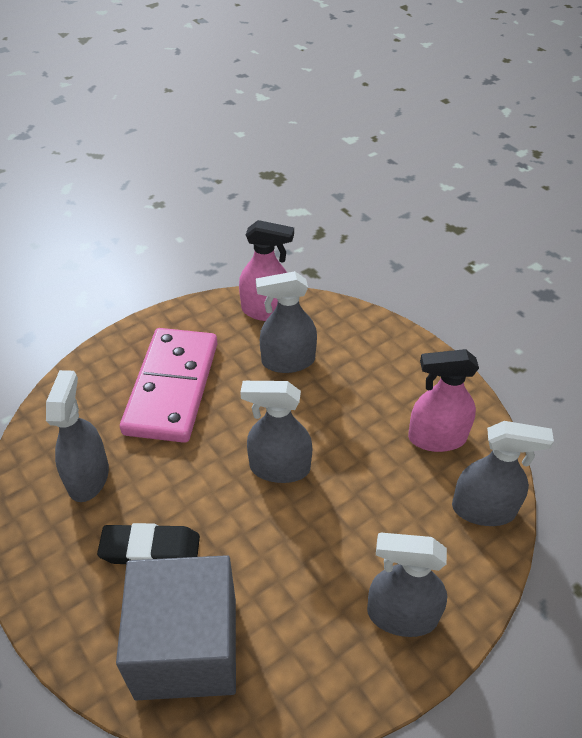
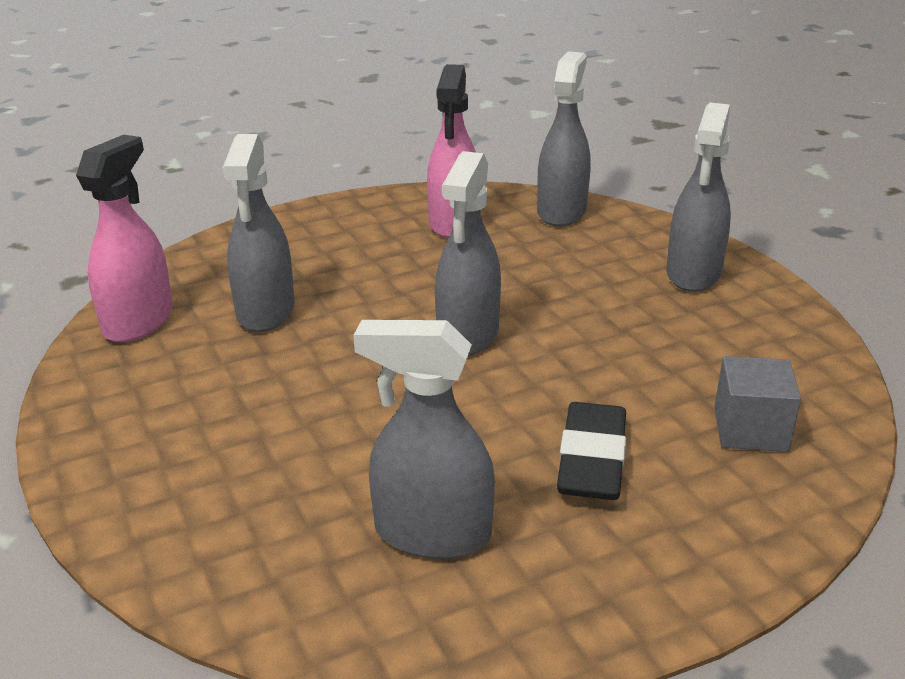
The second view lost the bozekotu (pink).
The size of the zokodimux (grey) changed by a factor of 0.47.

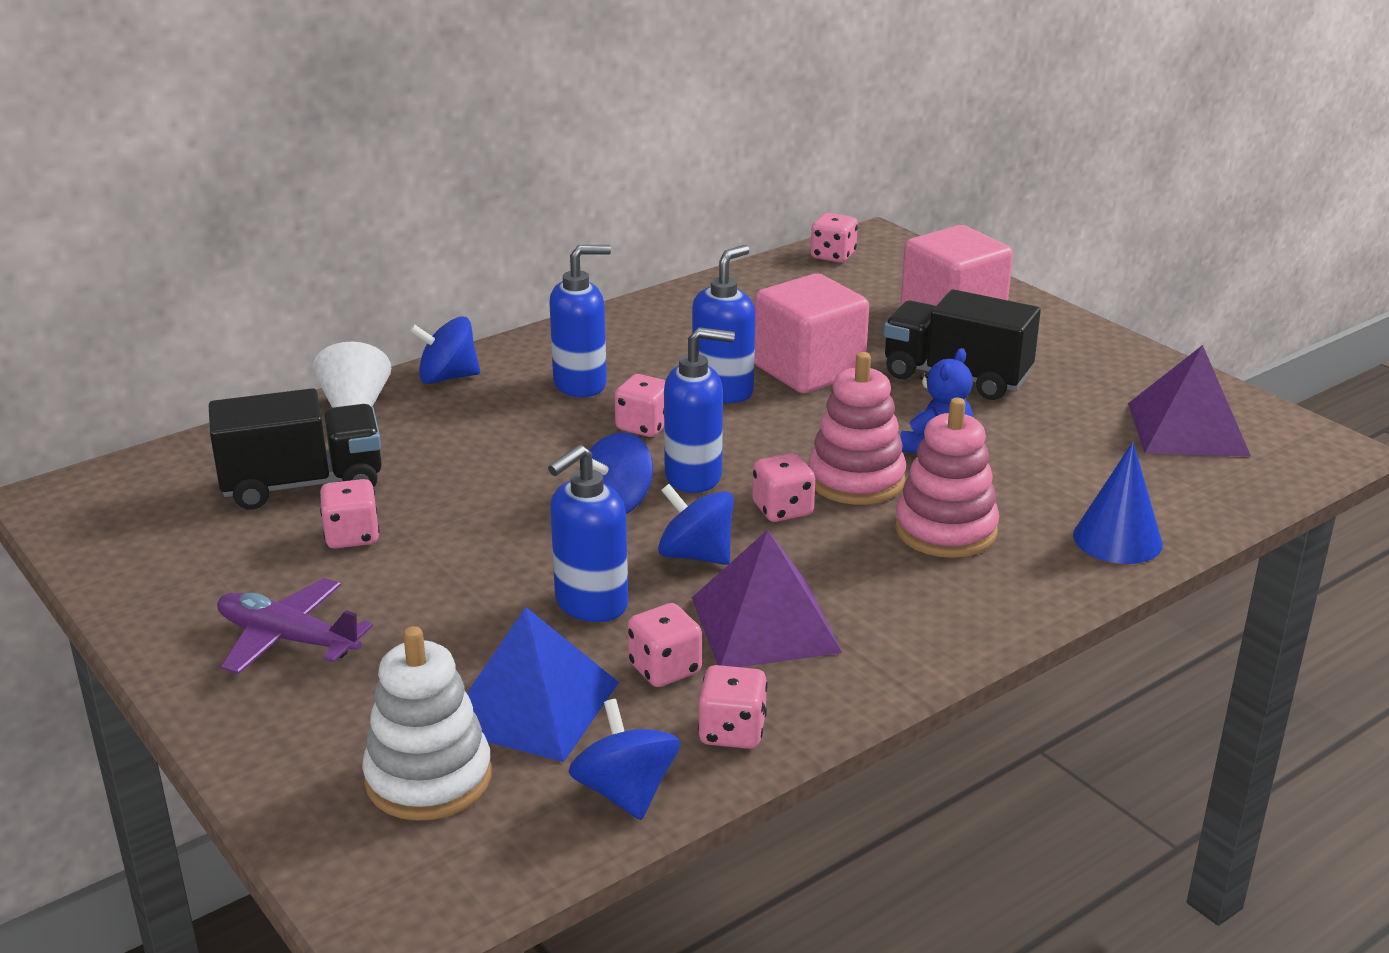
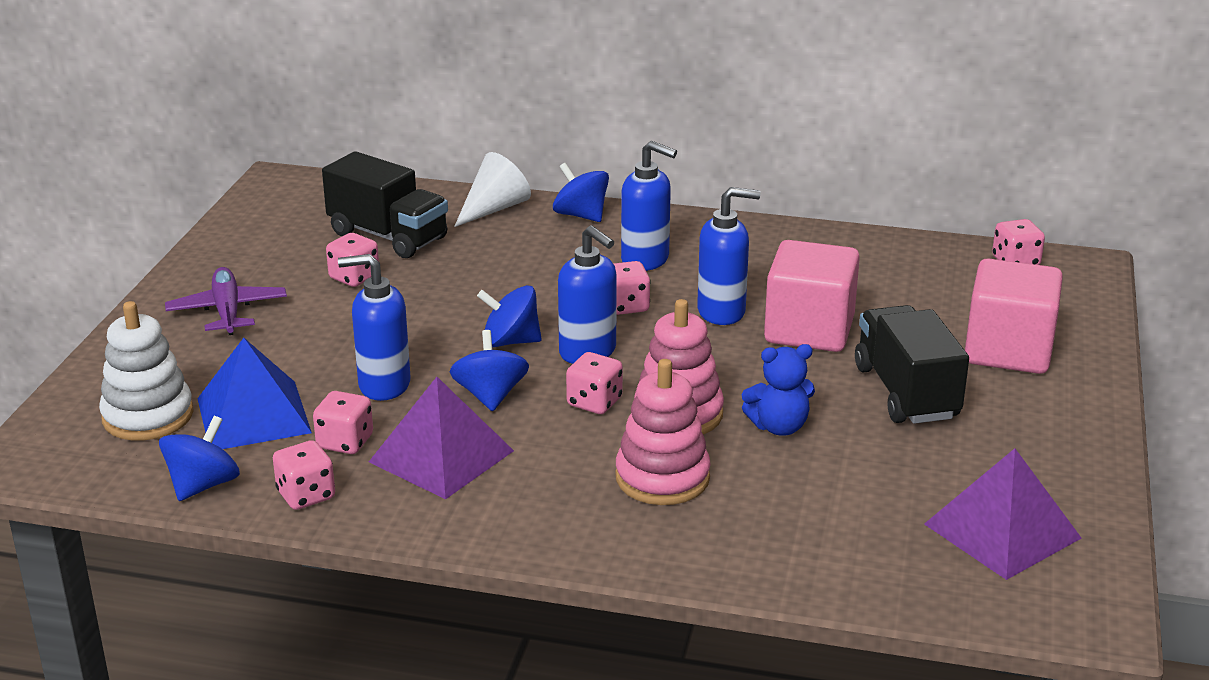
The second view lost the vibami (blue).

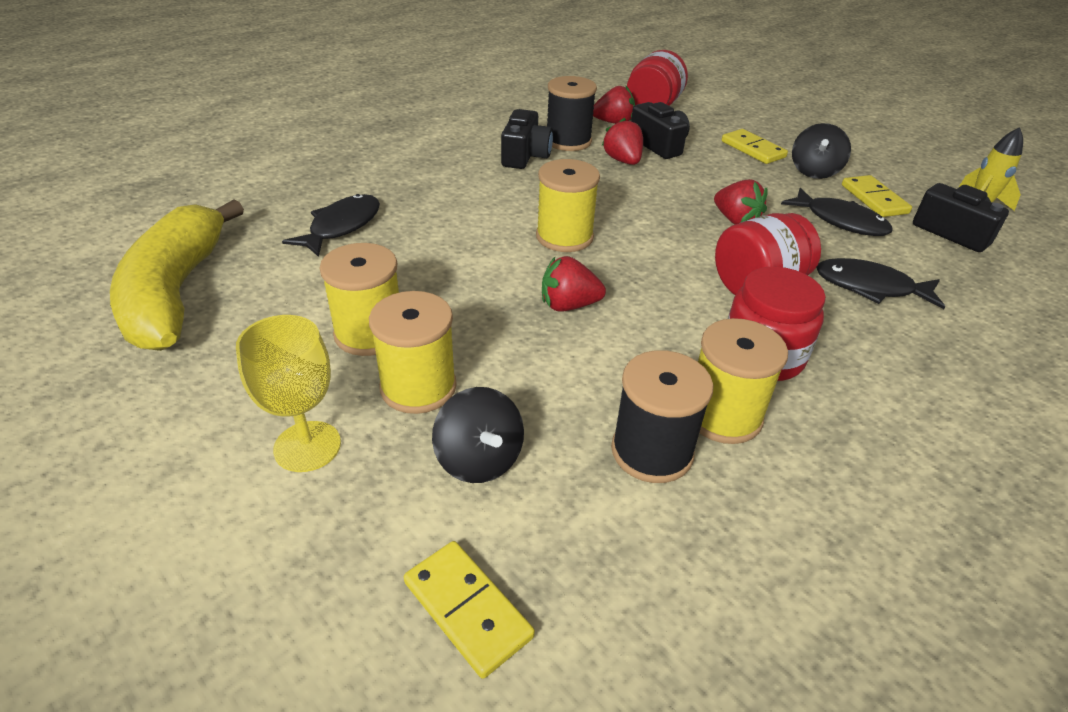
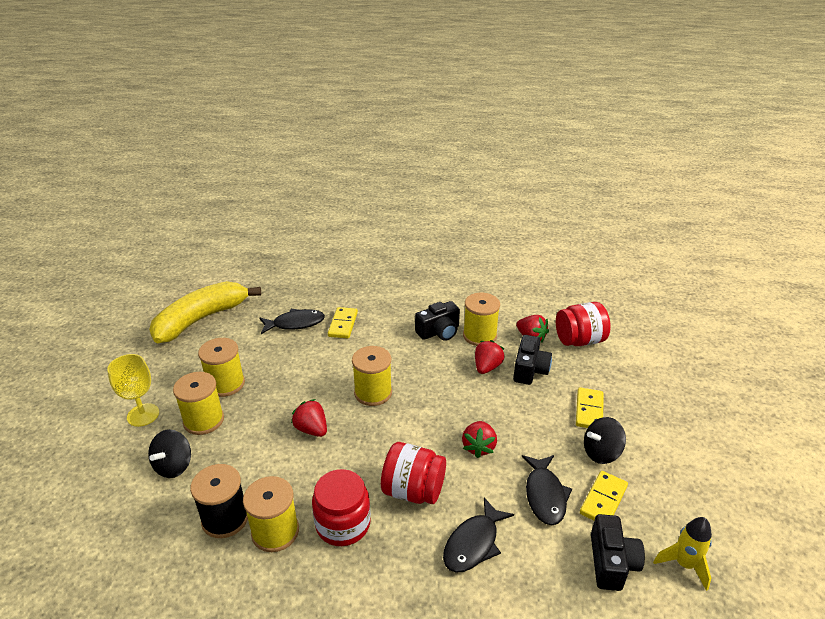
The bozekotu (yellow) (no. 1 from left) ended up elsewhere.
What was the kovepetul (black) (no. 1 from left) turned into the kovepetul (yellow) (no. 5 from left).
The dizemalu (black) (no. 3 from left in the first image) ended up facing another way, 120 degrees counterclockwise from before.

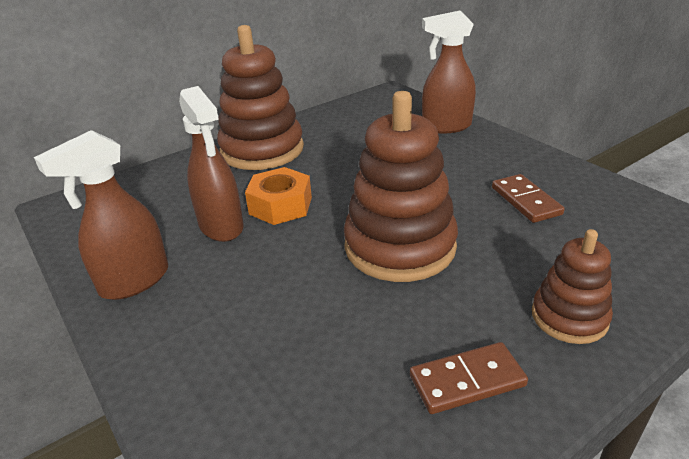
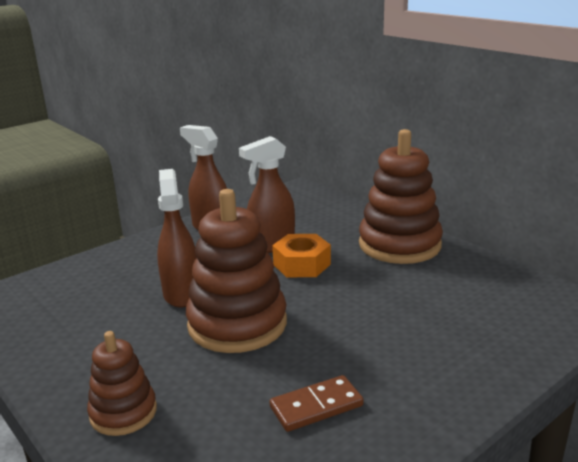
The second view lost the bozekotu (brown) (no. 1 from left).
The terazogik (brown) (no. 3 from left in the first image) ended up elsewhere.

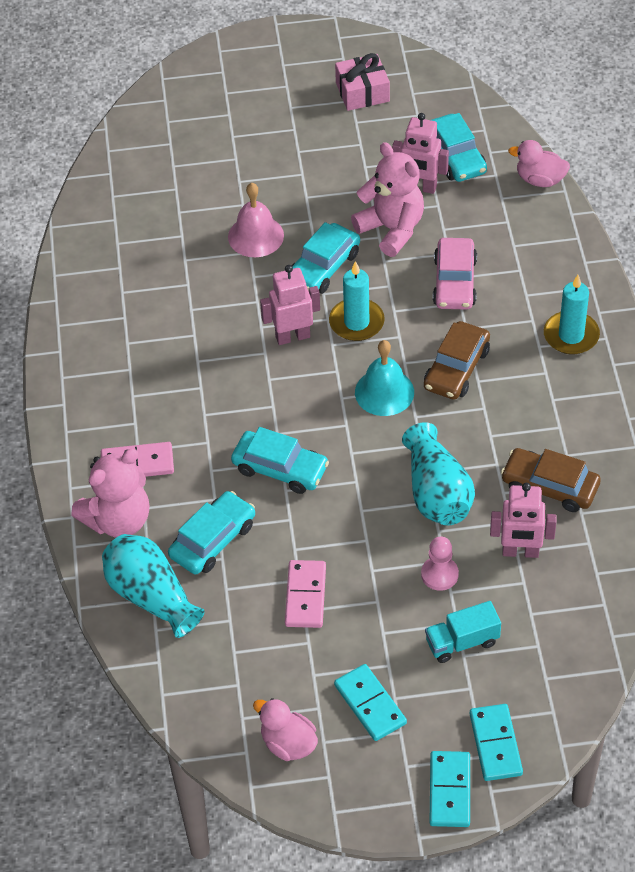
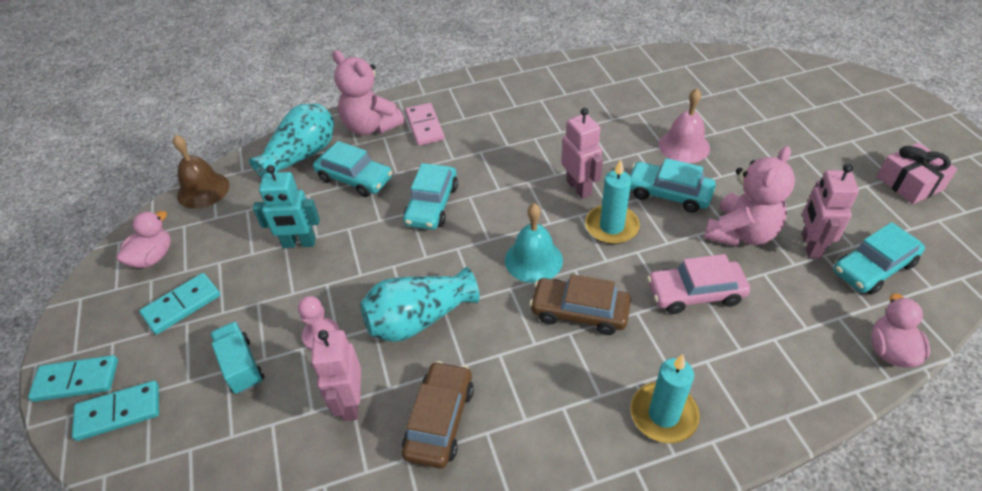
The second view gained the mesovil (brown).
Where the bozekotu (pink) (no. 2 from left) stood, the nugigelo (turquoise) came to stand.

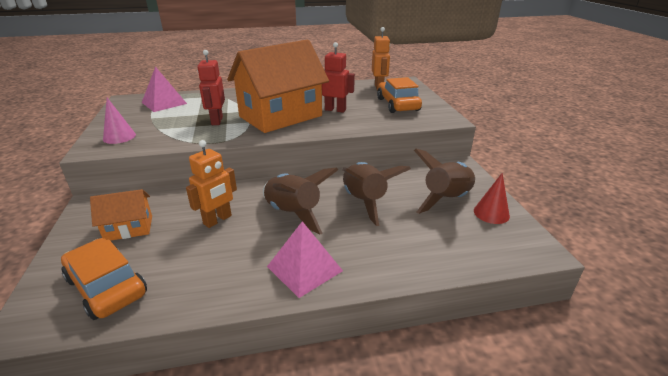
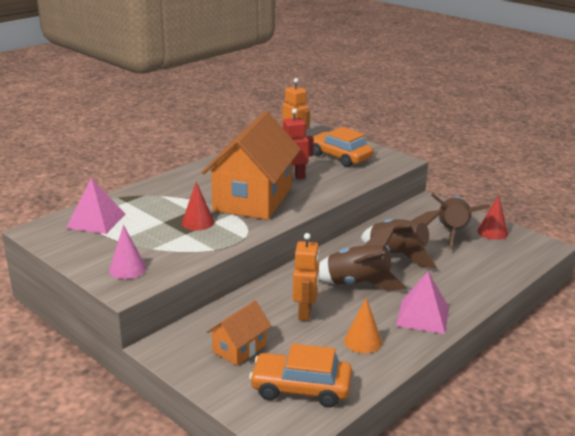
The second view gained the vibami (orange).
Where the nugigelo (red) (no. 1 from left) stood, the vibami (red) (no. 1 from left) came to stand.

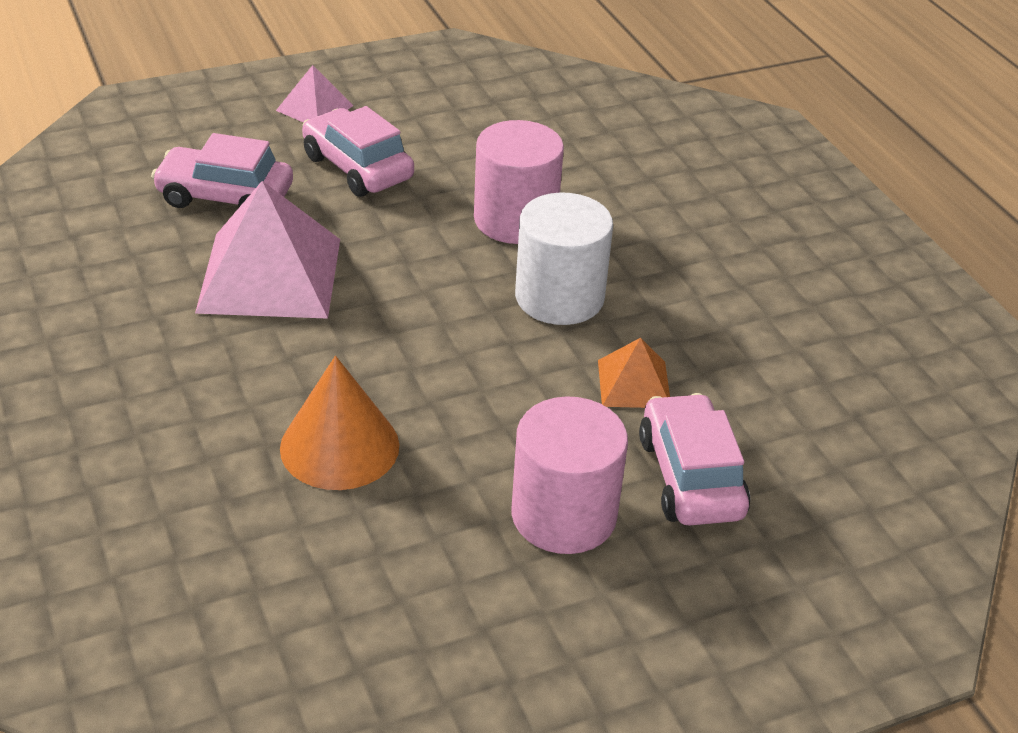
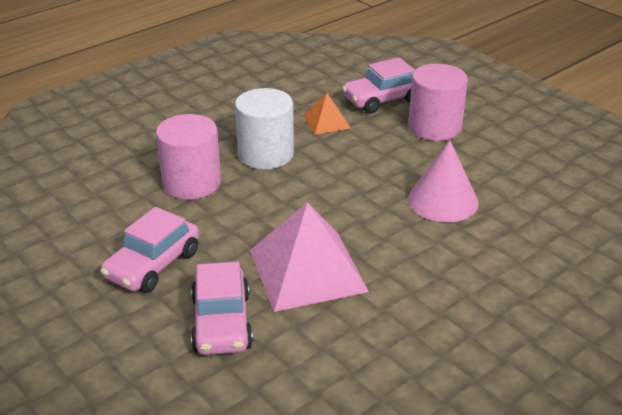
The second view lost the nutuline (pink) (no. 2 from left).
What was the vibami (orange) turned into the vibami (pink).

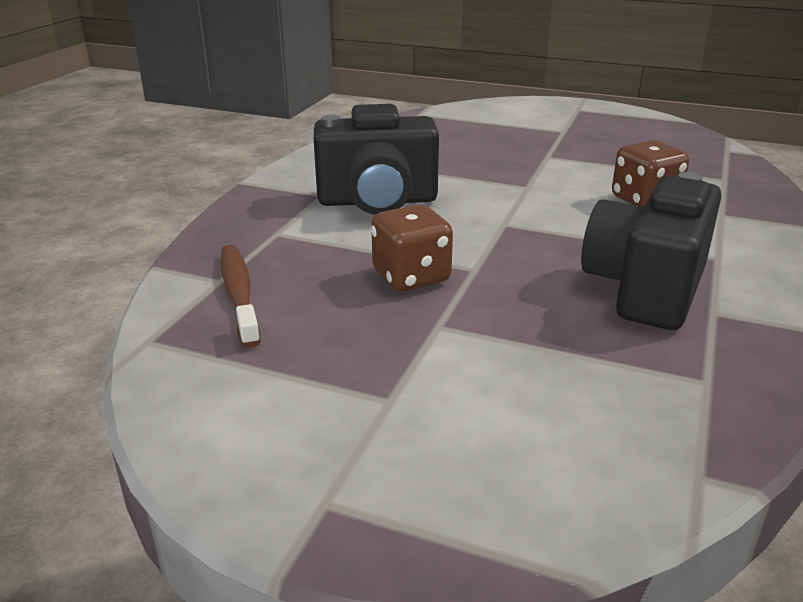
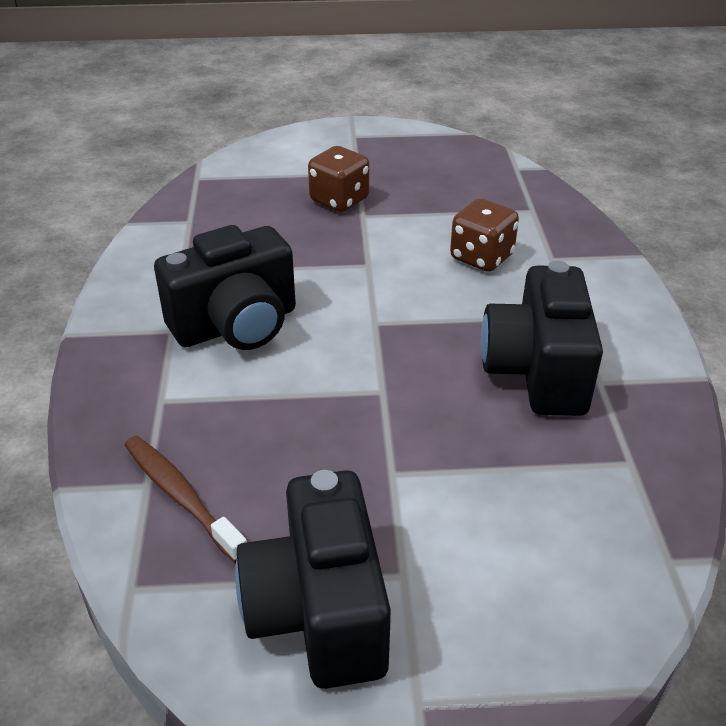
The second view gained the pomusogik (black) (no. 2 from left).
The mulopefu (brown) (no. 1 from left) ended up elsewhere.

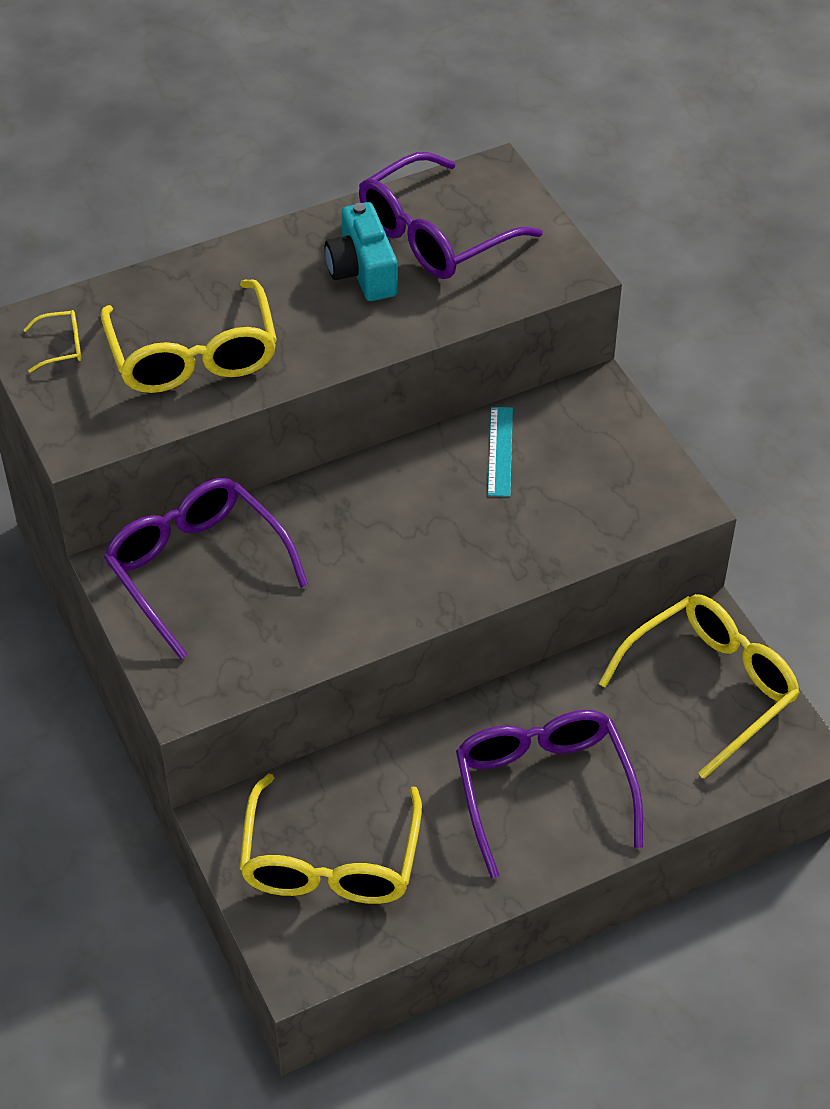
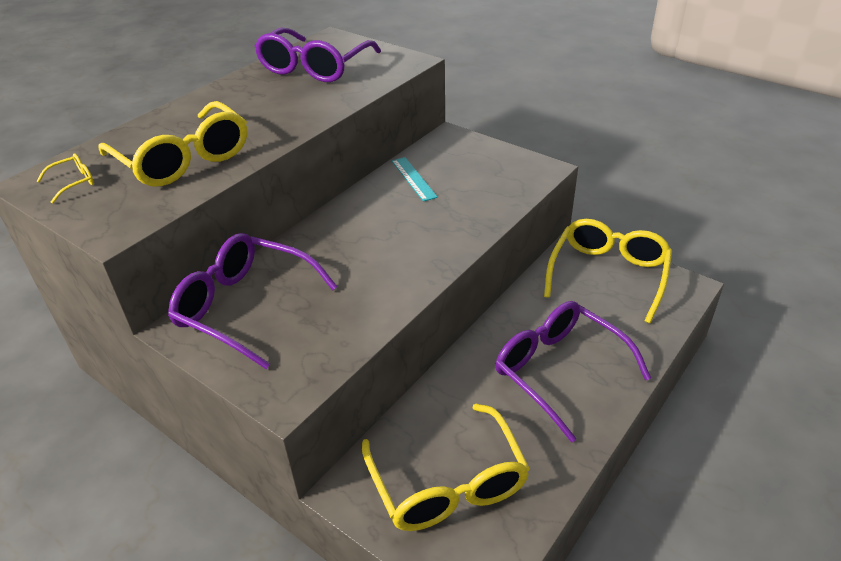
The second view lost the pomusogik (turquoise).

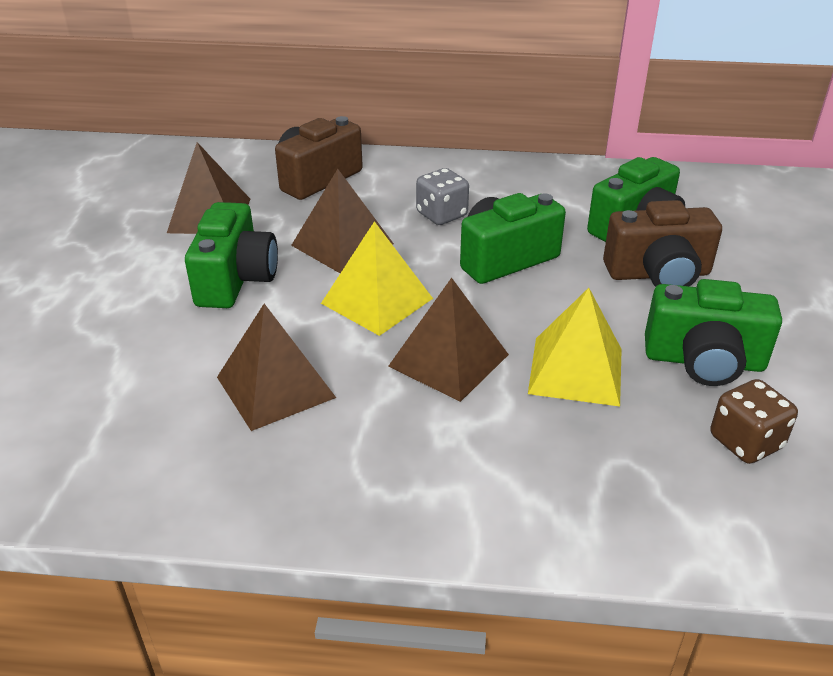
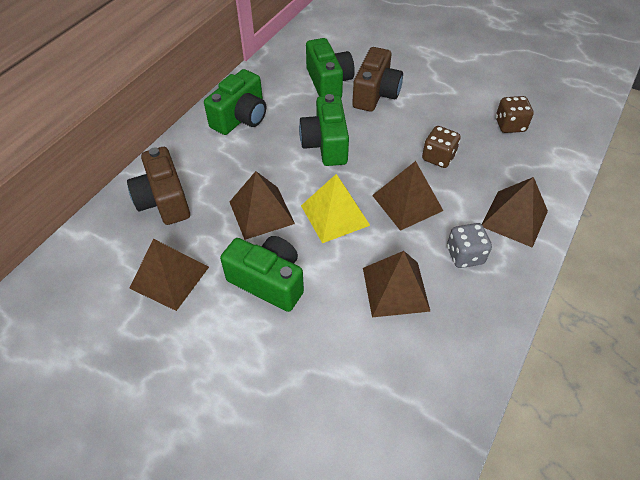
The second view gained the nutuline (brown) (no. 5 from left).
The mulopefu (grey) ended up elsewhere.
The pomusogik (green) (no. 4 from left in the first image) ended up elsewhere.
Where the nutuline (yellow) (no. 2 from left) stood, the mulopefu (brown) (no. 1 from left) came to stand.

